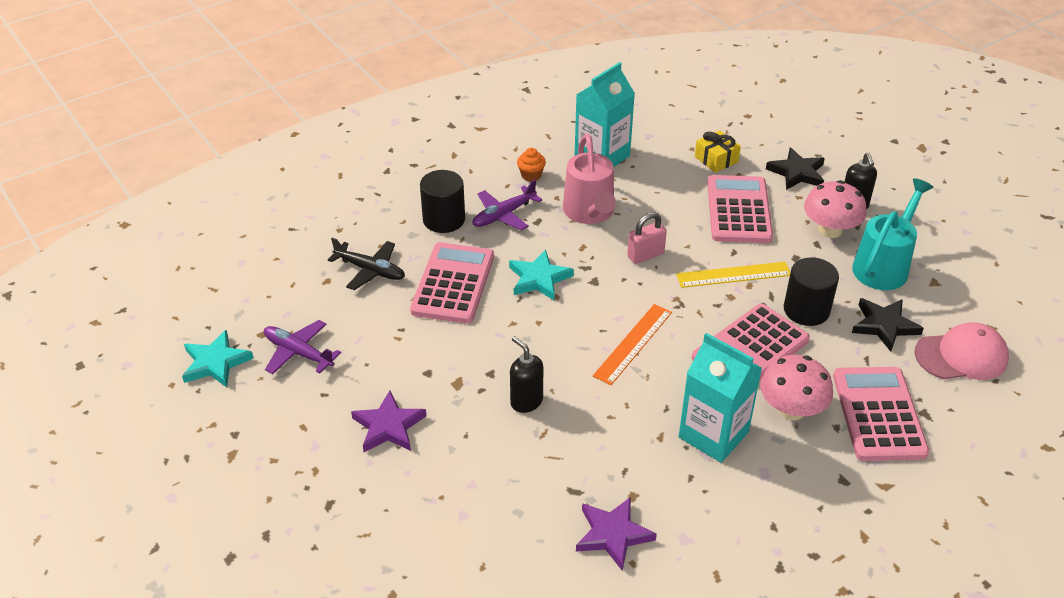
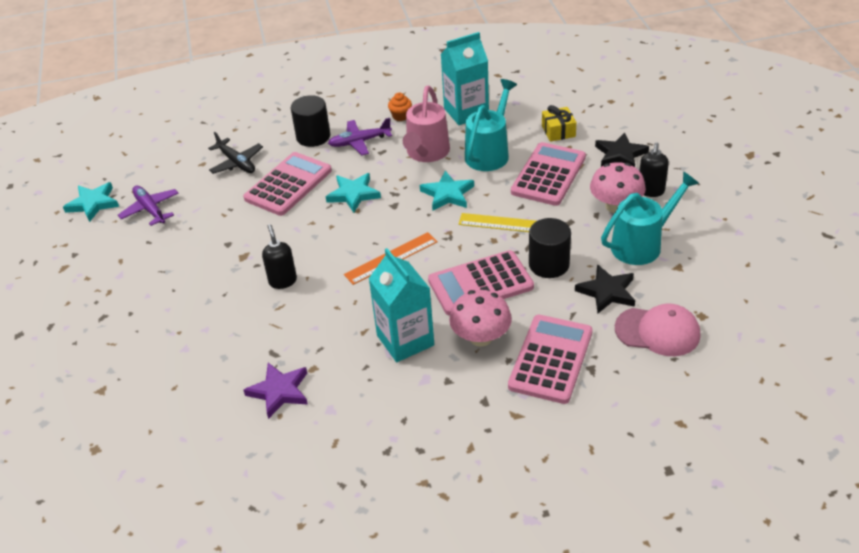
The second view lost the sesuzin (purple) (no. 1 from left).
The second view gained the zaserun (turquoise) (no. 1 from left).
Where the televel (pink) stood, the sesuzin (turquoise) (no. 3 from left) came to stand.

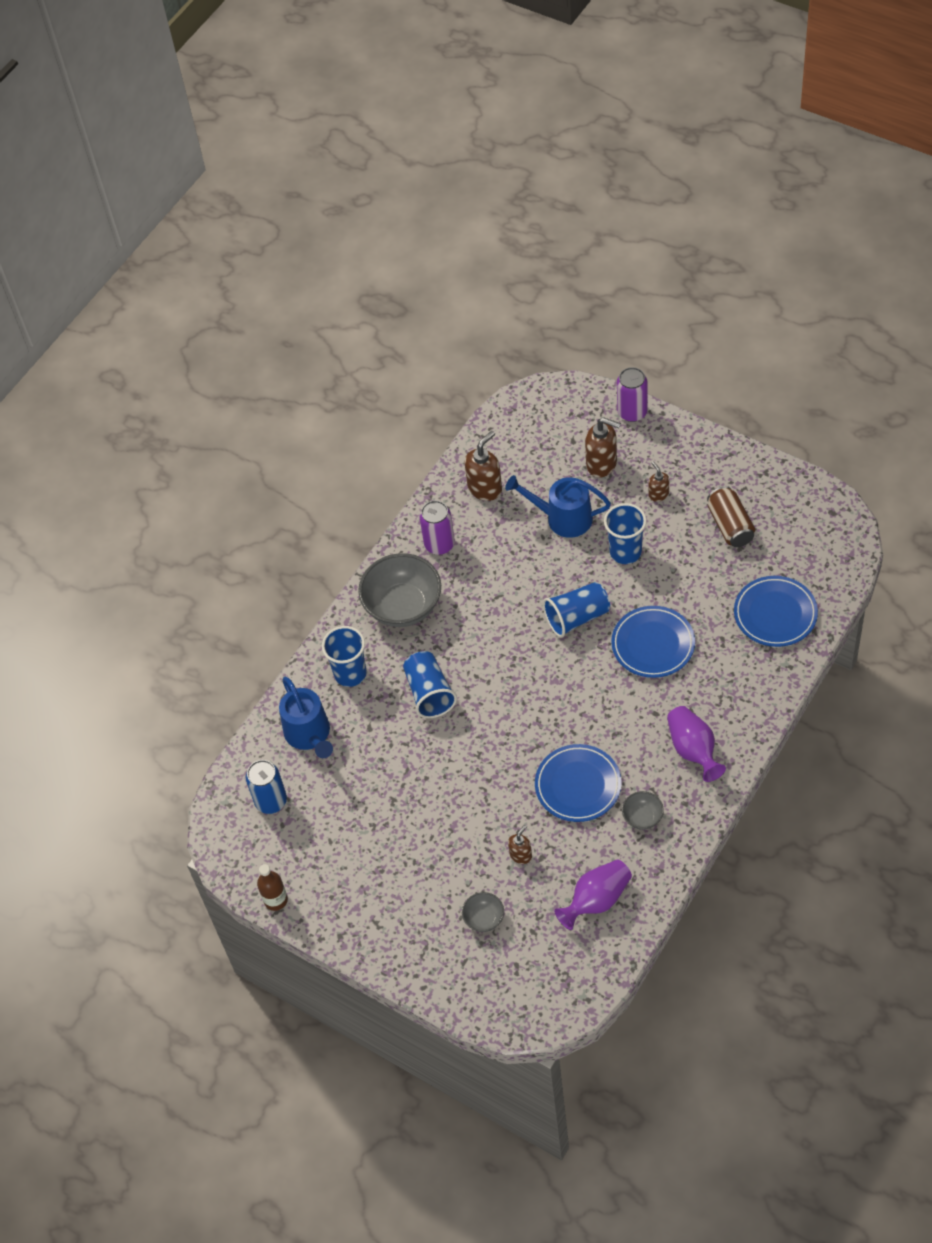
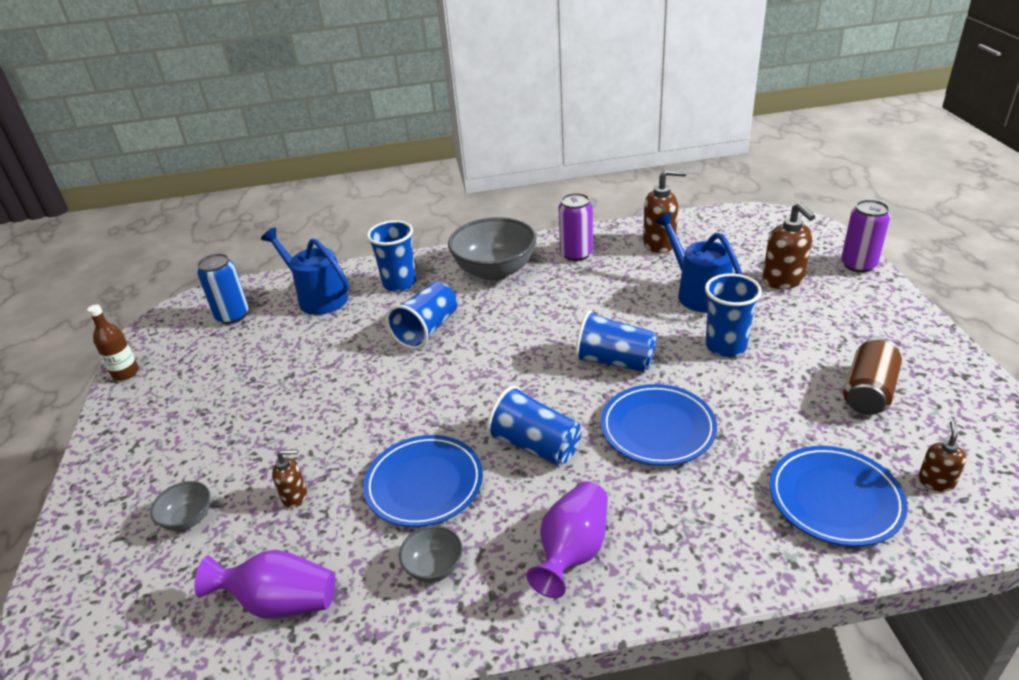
The second view gained the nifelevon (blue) (no. 3 from left).
The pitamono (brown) (no. 4 from left) ended up elsewhere.
The zaserun (blue) (no. 1 from left) ended up facing another way, 105 degrees clockwise from before.

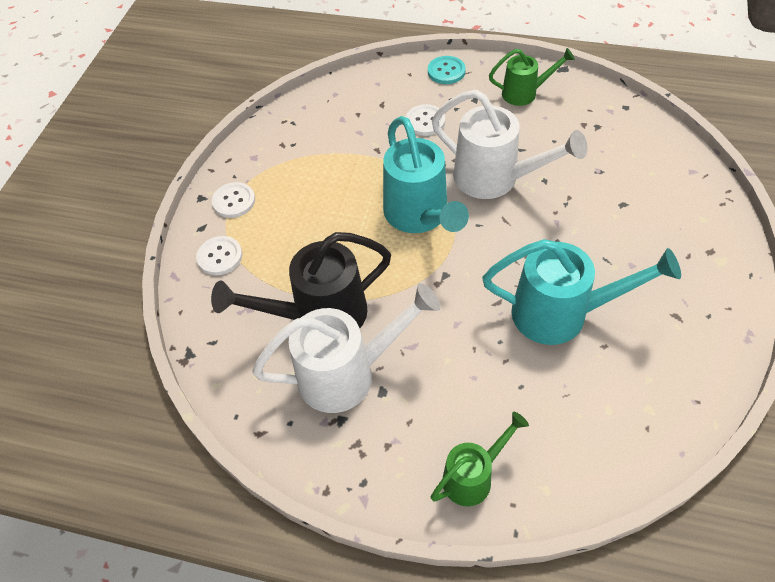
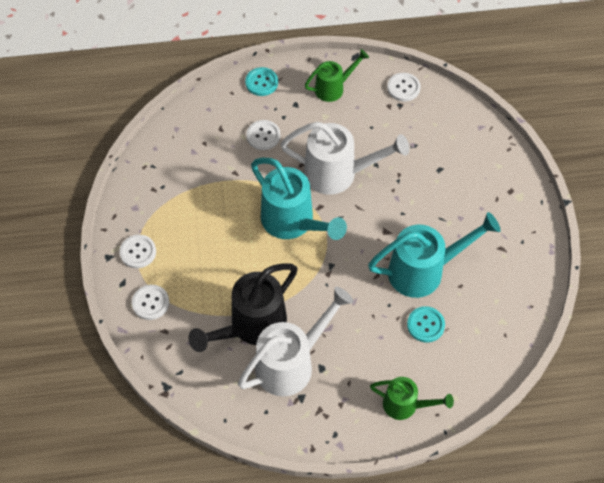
The second view gained the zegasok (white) (no. 4 from left).
The second view gained the zegasok (turquoise) (no. 2 from left).
The zaserun (green) (no. 1 from left in the first image) ended up facing another way, 75 degrees clockwise from before.

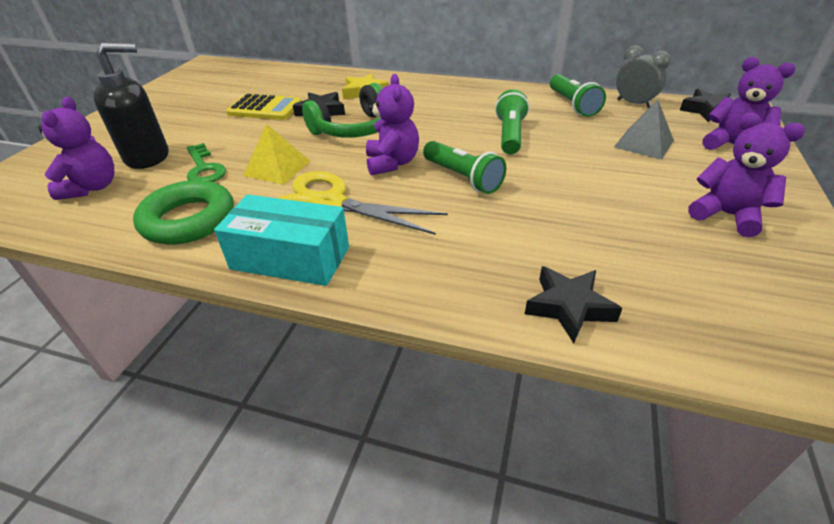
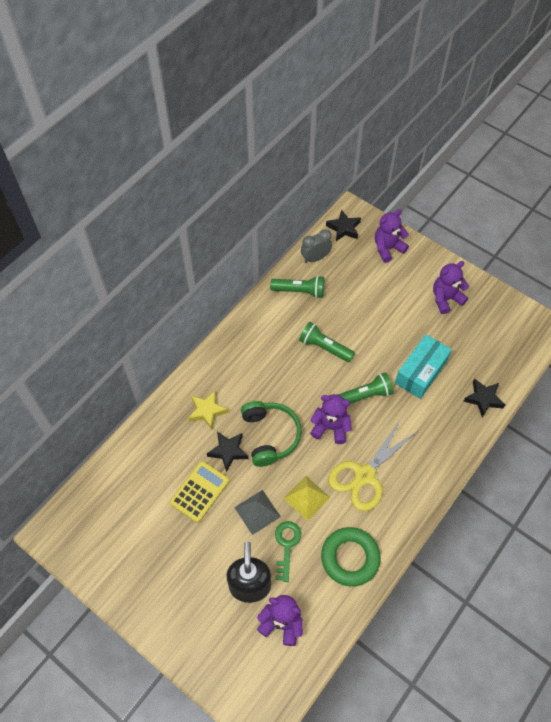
The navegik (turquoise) ended up elsewhere.
The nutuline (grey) ended up elsewhere.
The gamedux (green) ended up facing another way, 75 degrees counterclockwise from before.

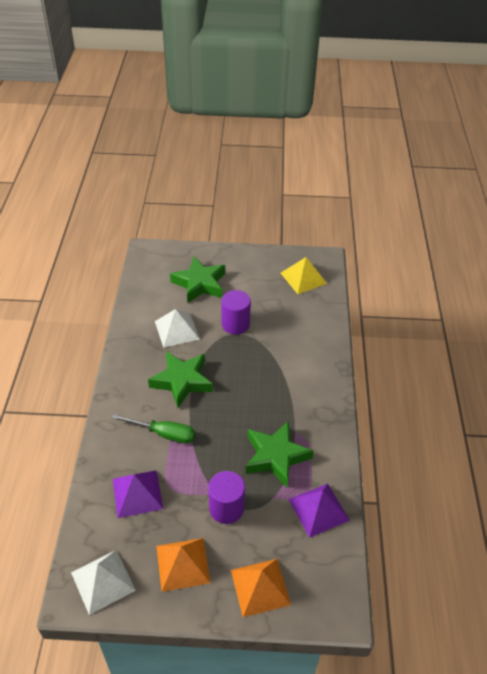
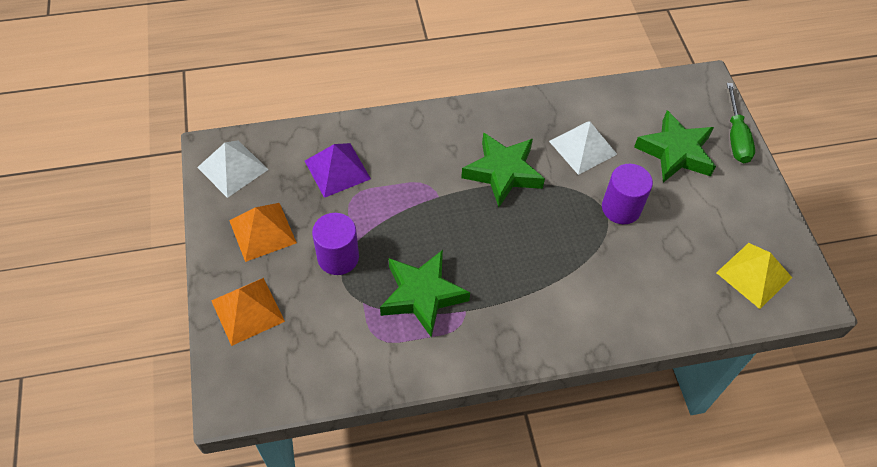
The second view lost the nutuline (purple) (no. 2 from left).
The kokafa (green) ended up elsewhere.

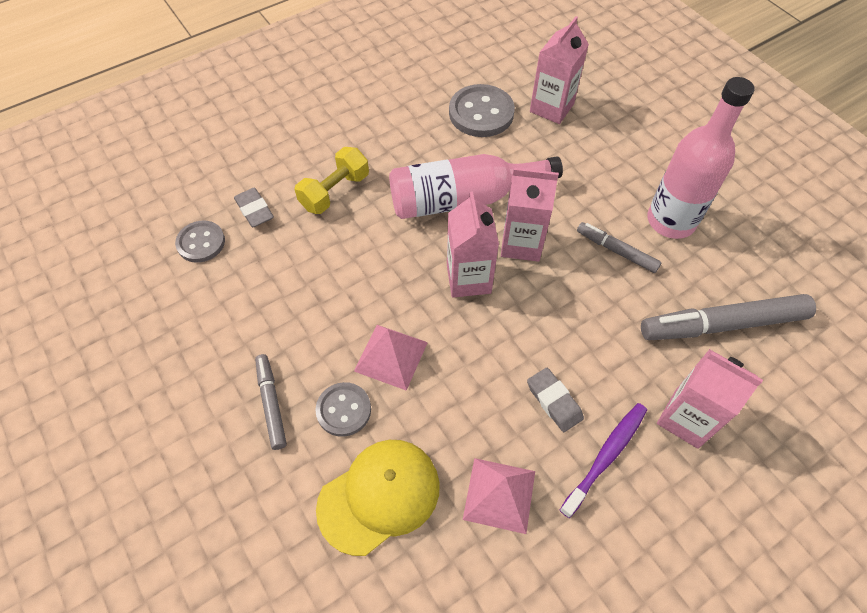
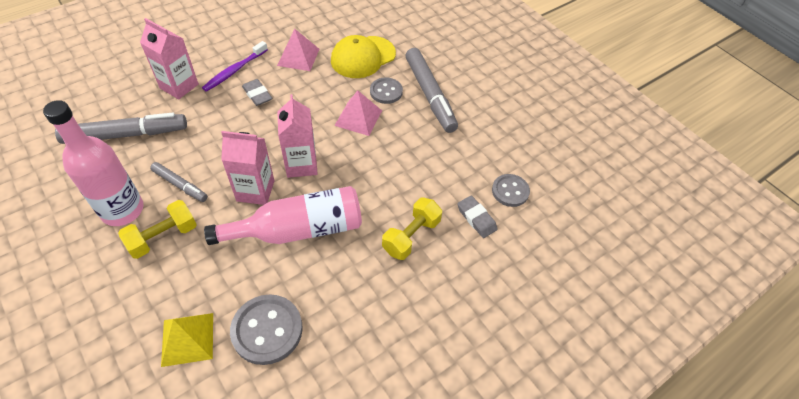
The second view gained the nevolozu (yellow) (no. 1 from left).
Where the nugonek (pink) (no. 3 from left) stood, the nutuline (yellow) came to stand.
The size of the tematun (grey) (no. 1 from left in the first image) changed by a factor of 1.82.

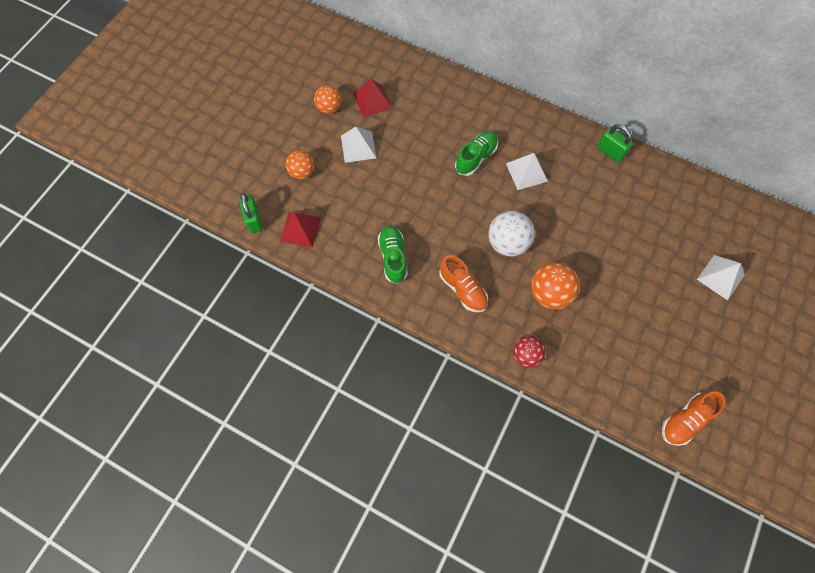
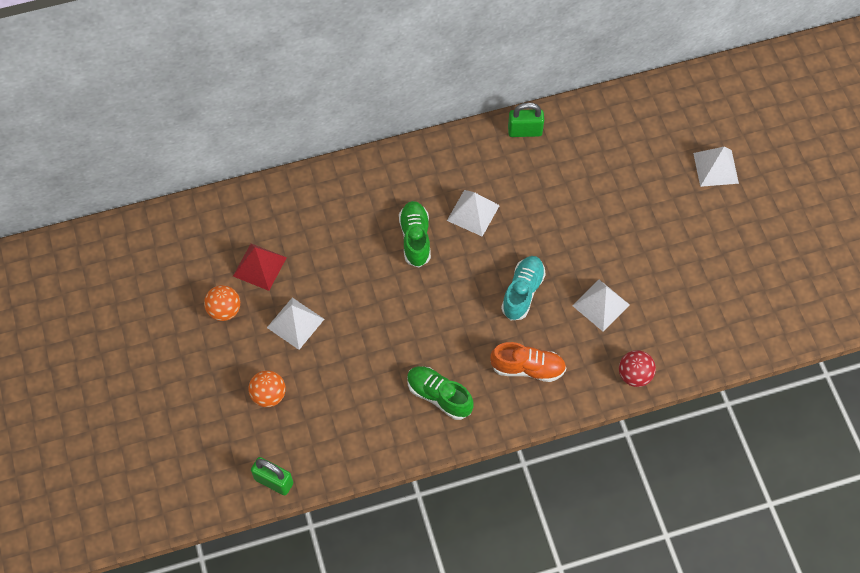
The second view lost the nutuline (red) (no. 1 from left).
The second view lost the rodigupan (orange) (no. 2 from left).
Where the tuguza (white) stood, the rodigupan (turquoise) came to stand.
Where the tuguza (orange) (no. 3 from left) stood, the nutuline (white) (no. 3 from left) came to stand.

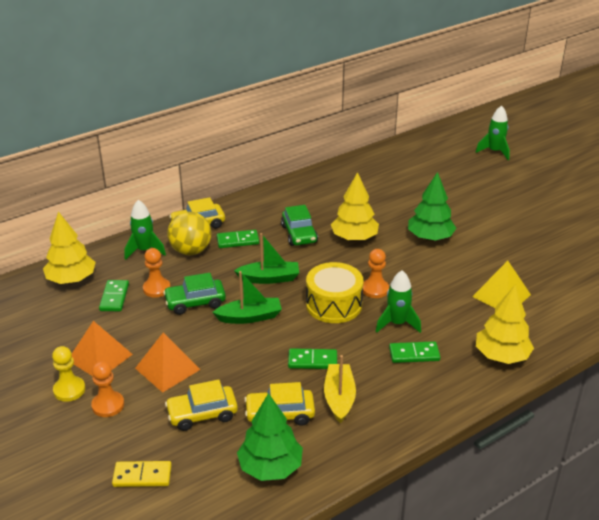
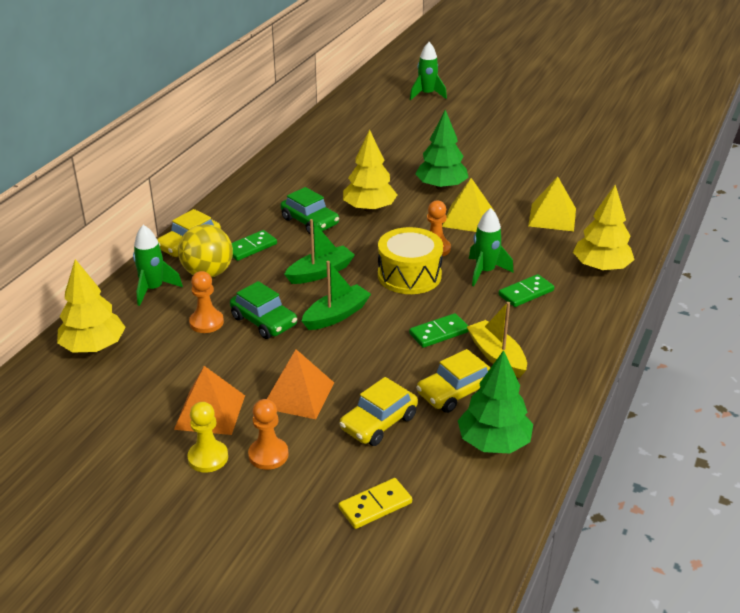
The second view lost the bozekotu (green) (no. 1 from left).
The second view gained the nutuline (yellow) (no. 1 from left).
The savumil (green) (no. 1 from left) ended up facing another way, 90 degrees counterclockwise from before.

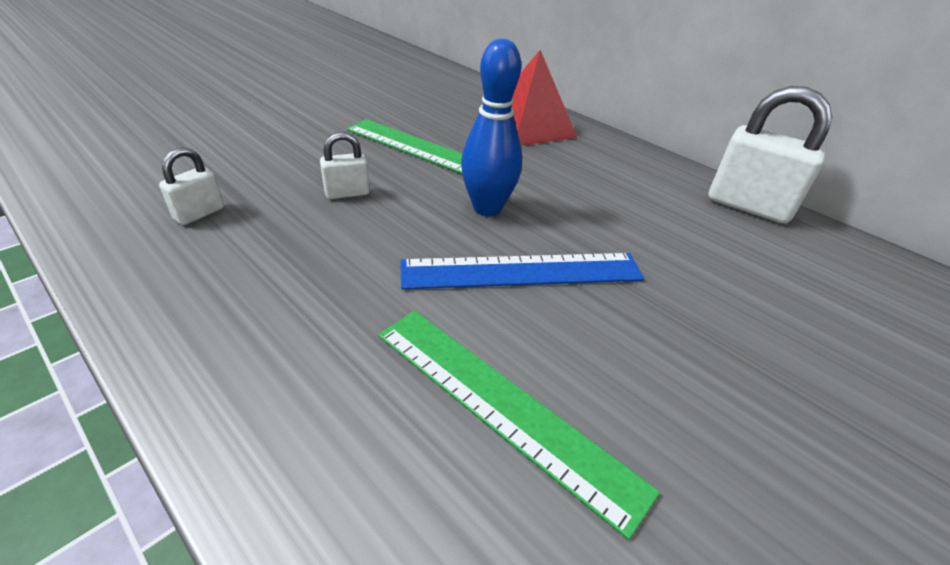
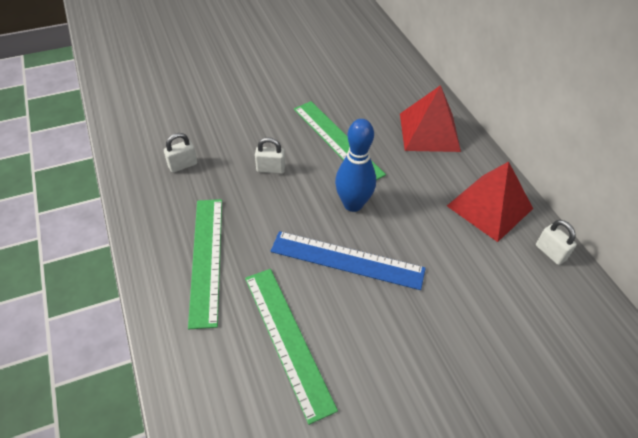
The second view gained the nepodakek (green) (no. 1 from left).
The second view gained the nutuline (red) (no. 2 from left).
The size of the televel (white) (no. 3 from left) changed by a factor of 0.51.

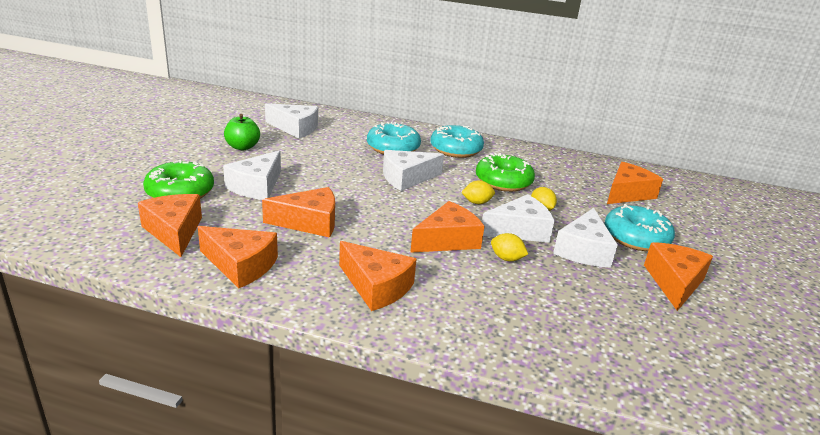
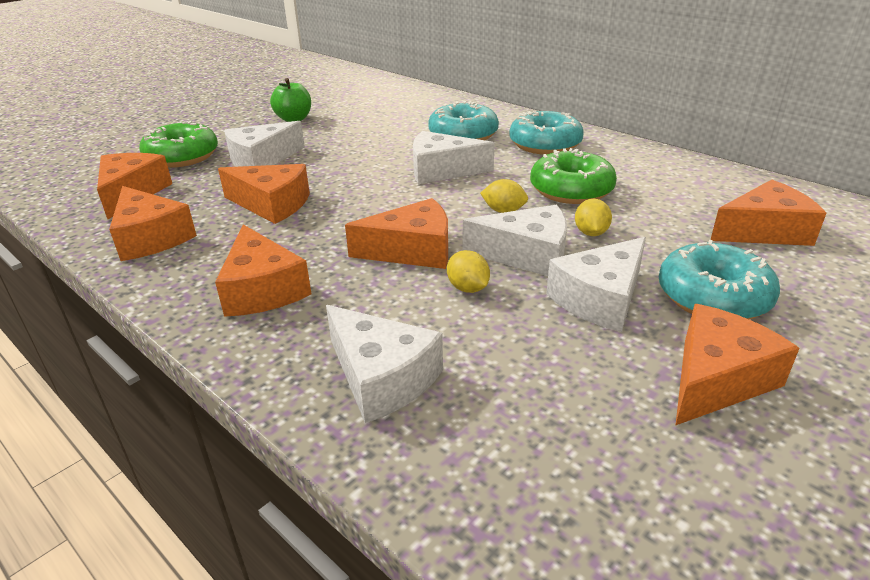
The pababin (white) (no. 2 from left) ended up elsewhere.

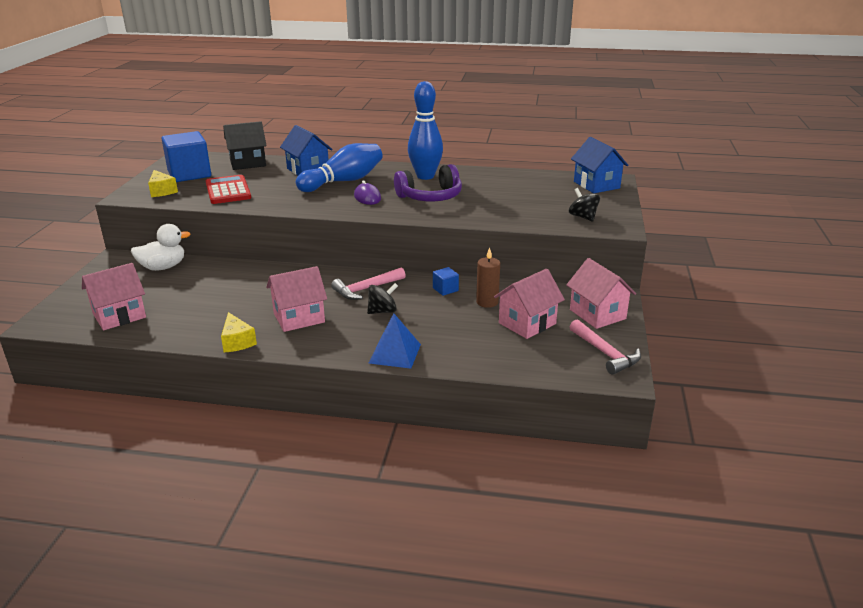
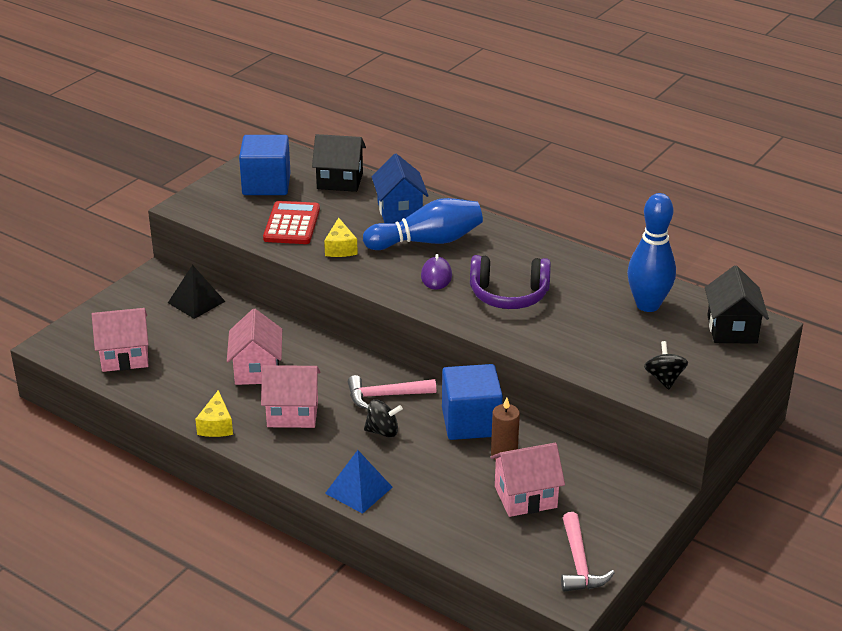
The pababin (yellow) (no. 1 from left in the first image) ended up elsewhere.
The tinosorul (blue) (no. 2 from left) ended up elsewhere.
The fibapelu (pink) (no. 4 from left in the first image) ended up elsewhere.
Where the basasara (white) stood, the nutuline (black) came to stand.
What was the fibapelu (blue) (no. 2 from left) turned into the fibapelu (black) (no. 2 from left).
The size of the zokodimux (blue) (no. 2 from left) changed by a factor of 2.26.

